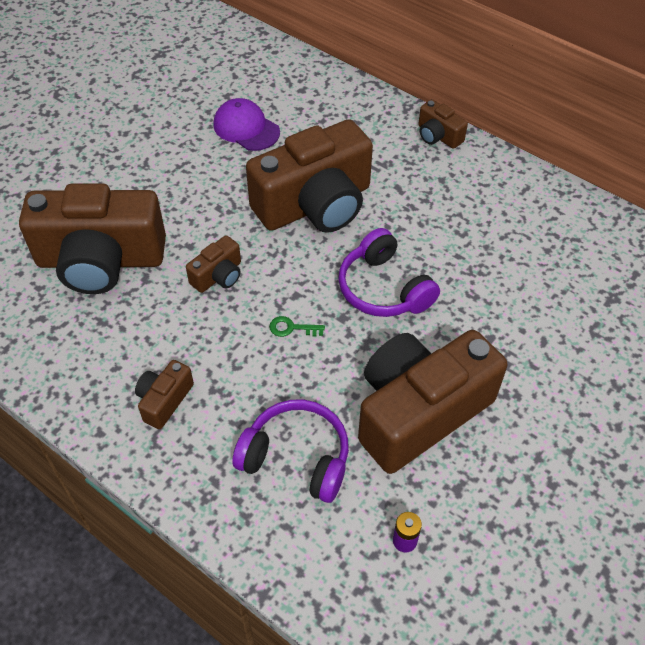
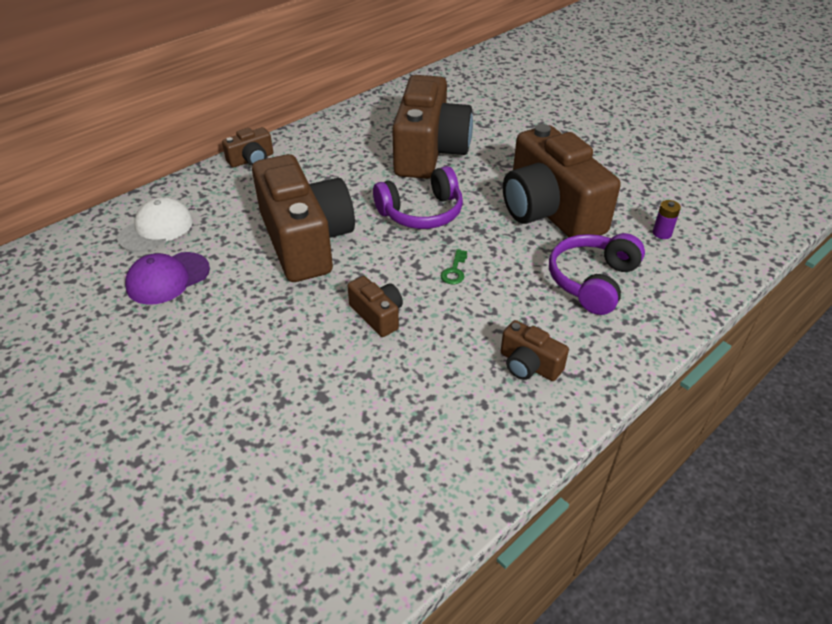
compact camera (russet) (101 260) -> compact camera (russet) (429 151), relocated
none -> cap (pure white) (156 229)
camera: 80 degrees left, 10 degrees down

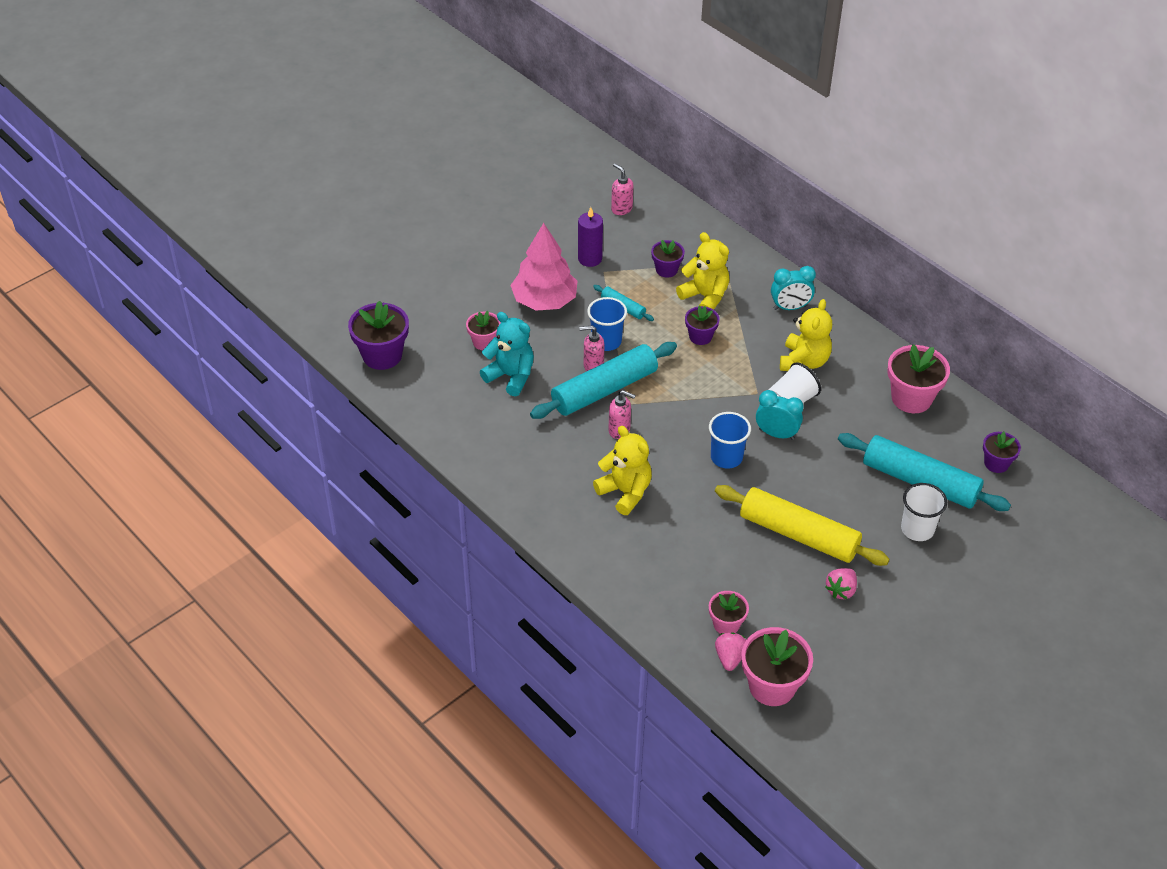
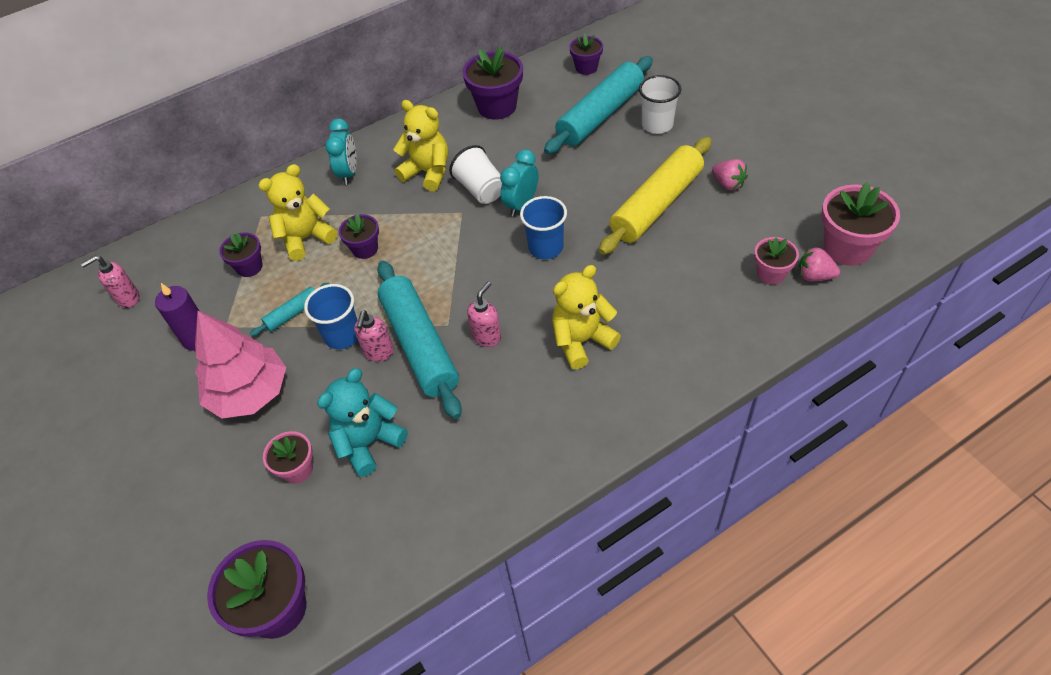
potted plant (pink) (911 398) -> potted plant (violet) (497 106)
camera: 75 degrees left, 5 degrees up

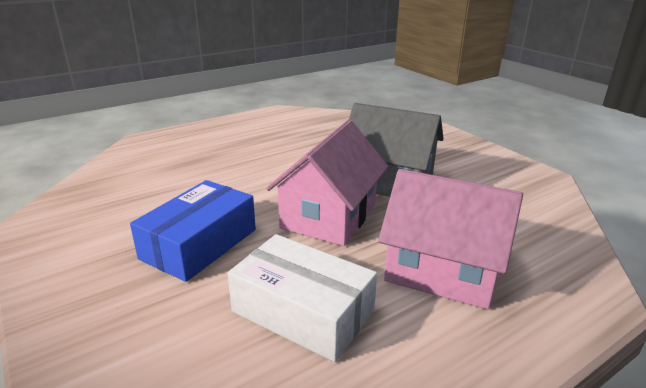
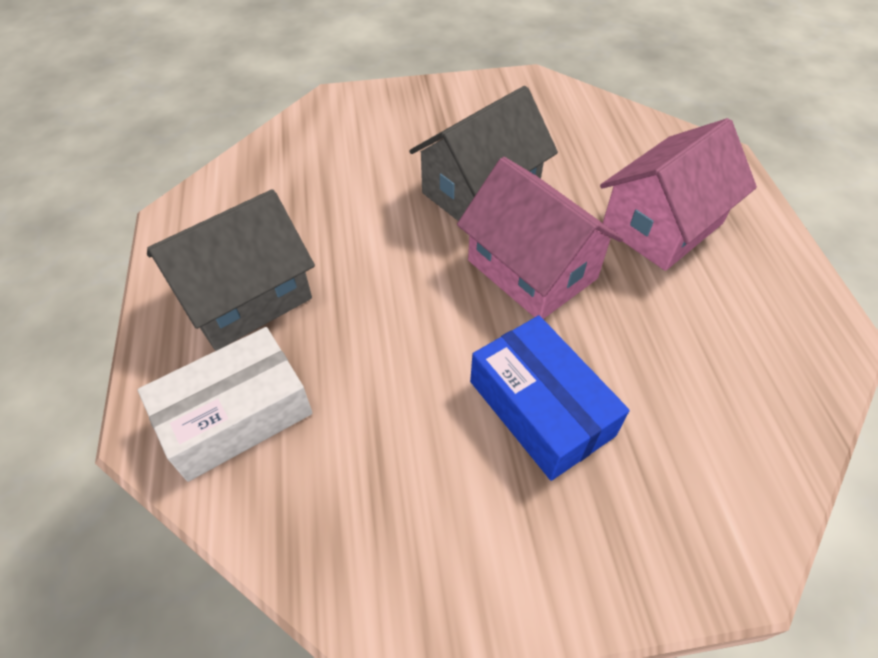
parcel (pure white) (303 311) -> parcel (pure white) (235 414), relocated
none -> cottage (grey) (245 297)
camera: 65 degrees left, 25 degrees up

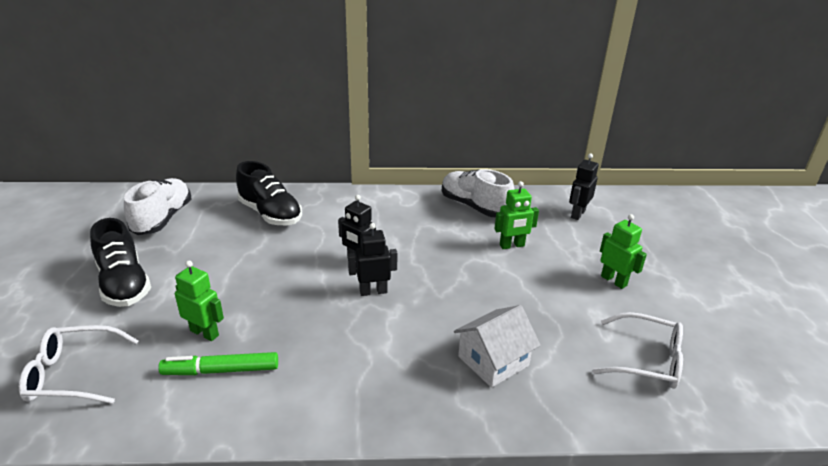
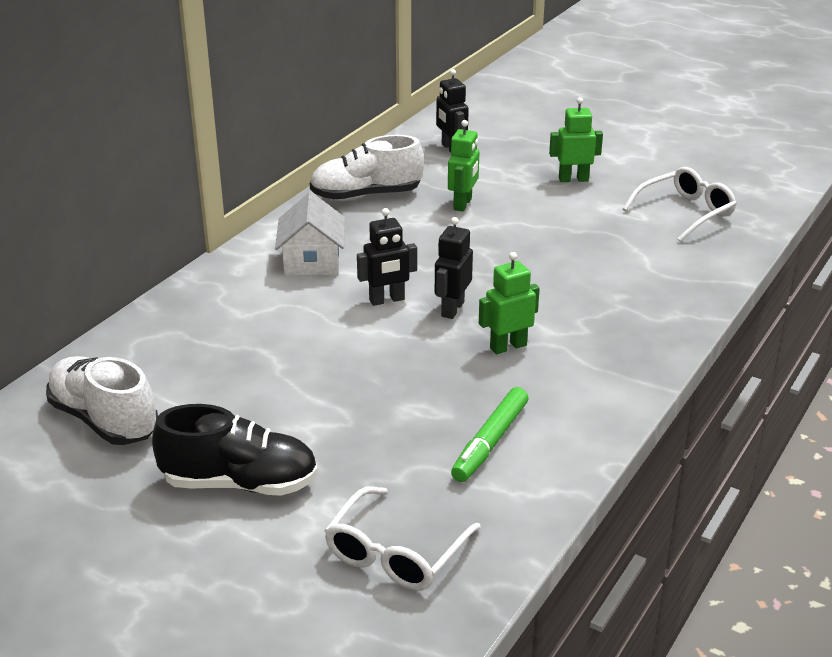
shoe (ebony) (270 214) -> none
robot (green) (205 333) -> robot (green) (508 346), relocated
cottage (pure white) (493 361) -> cottage (pure white) (312 261), relocated
camera: 55 degrees left, 0 degrees up

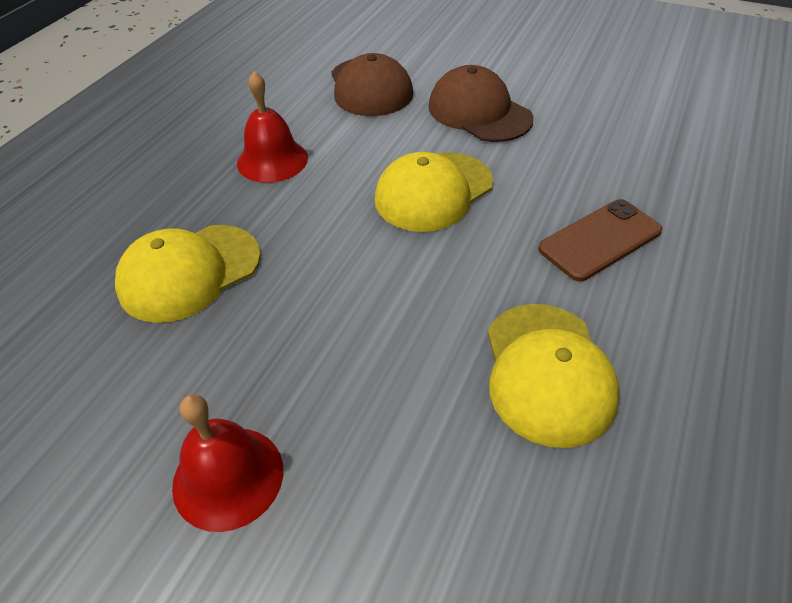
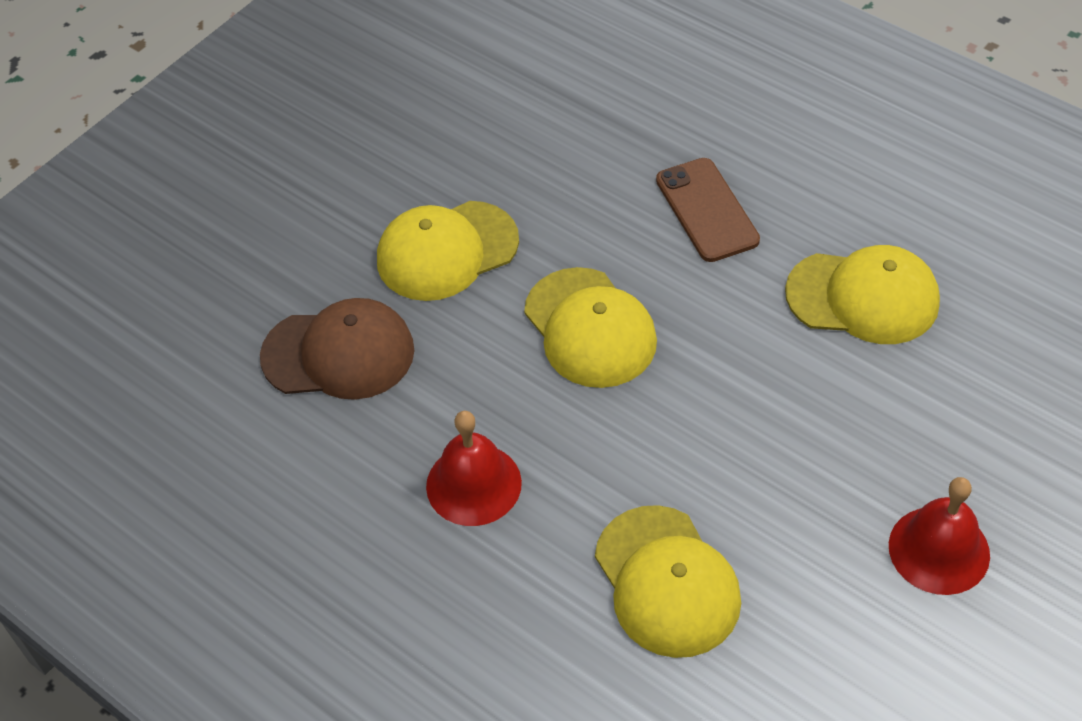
cap (russet) (479 112) -> cap (golden) (446 251)
camera: 75 degrees left, 5 degrees up

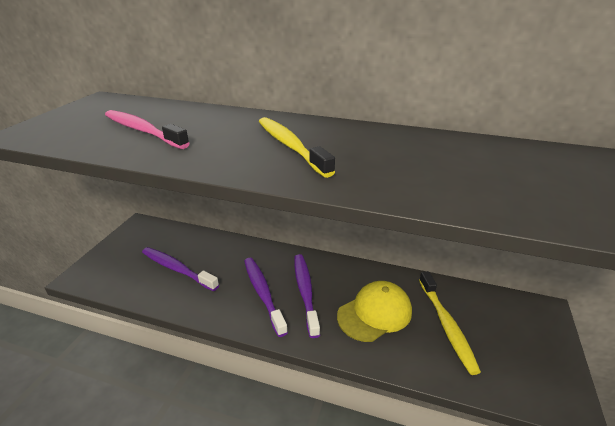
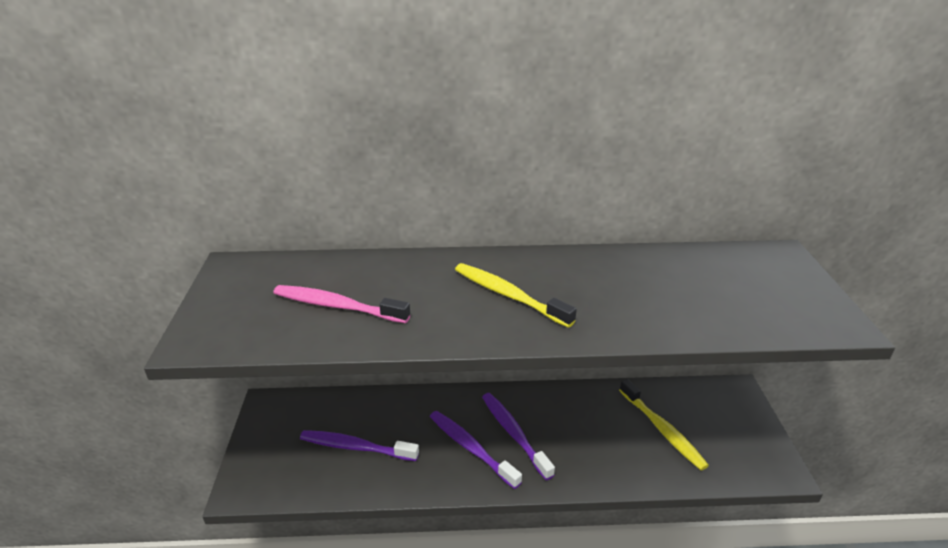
cap (golden) (375 313) -> none
camera: 20 degrees left, 0 degrees up

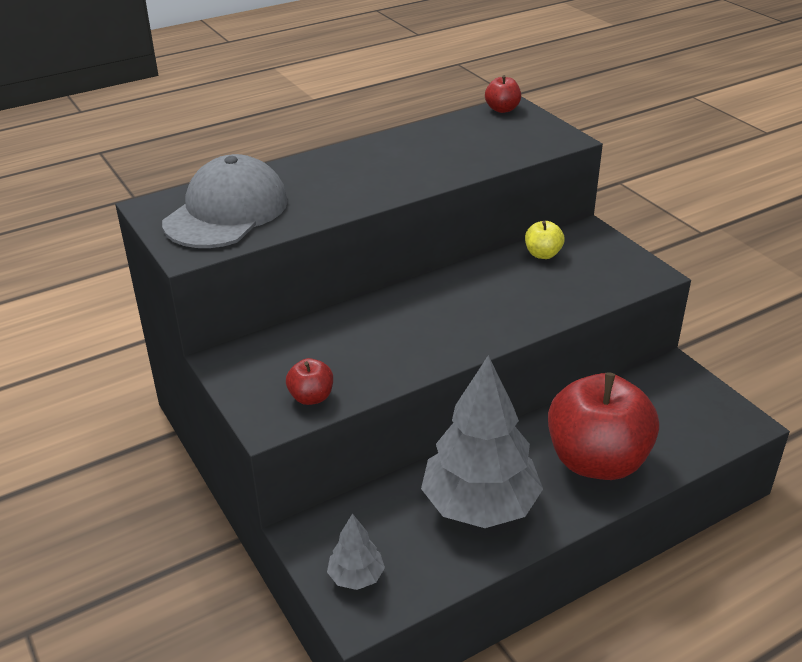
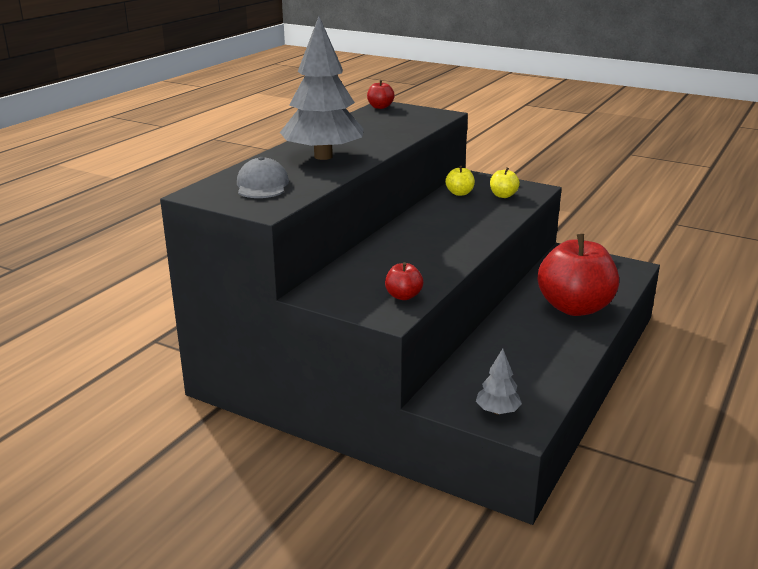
cap (grey) (226 212) -> cap (grey) (262 185), x0.61
toy tree (grey) (480 505) -> toy tree (grey) (323 156), relocated
none -> toy apple (golden) (503 195)
camera: 30 degrees left, 10 degrees down

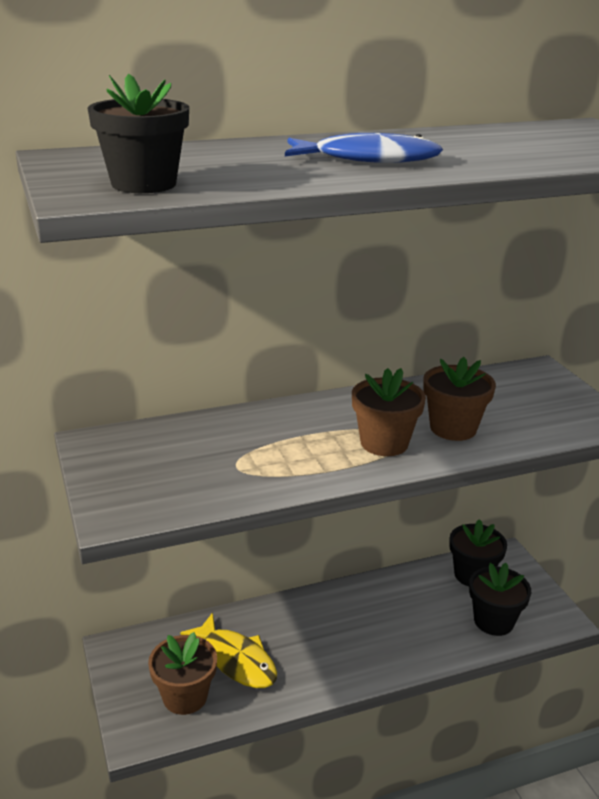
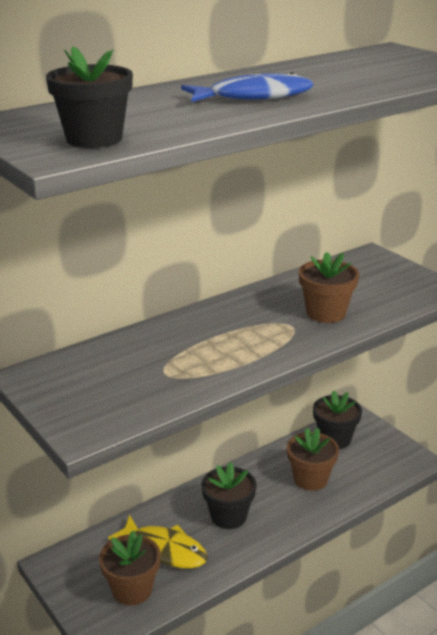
potted plant (russet) (384 443) -> potted plant (russet) (310 479), relocated
potted plant (ebony) (493 621) -> potted plant (ebony) (228 516), relocated
camera: 15 degrees left, 0 degrees up

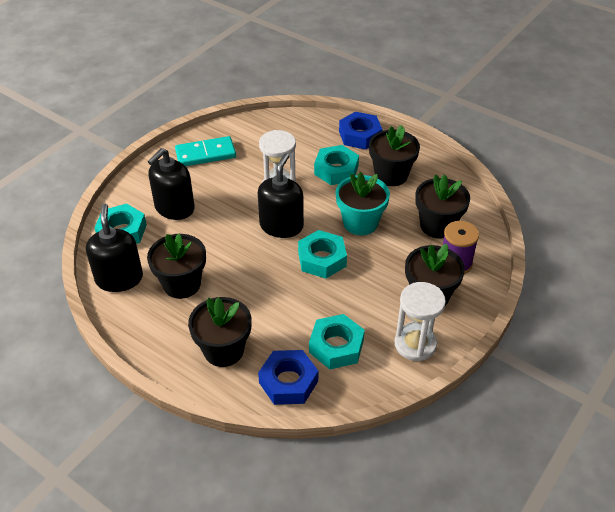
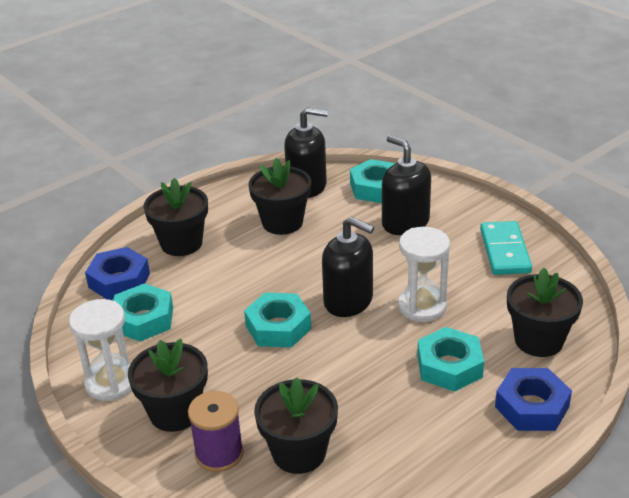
potted plant (ebony) (391 175) -> potted plant (ebony) (538 340), relocated
potted plant (aqua) (360 223) -> none
camera: 105 degrees right, 10 degrees down

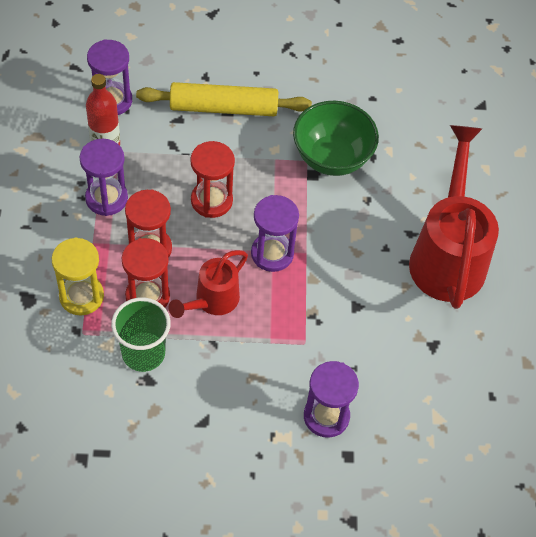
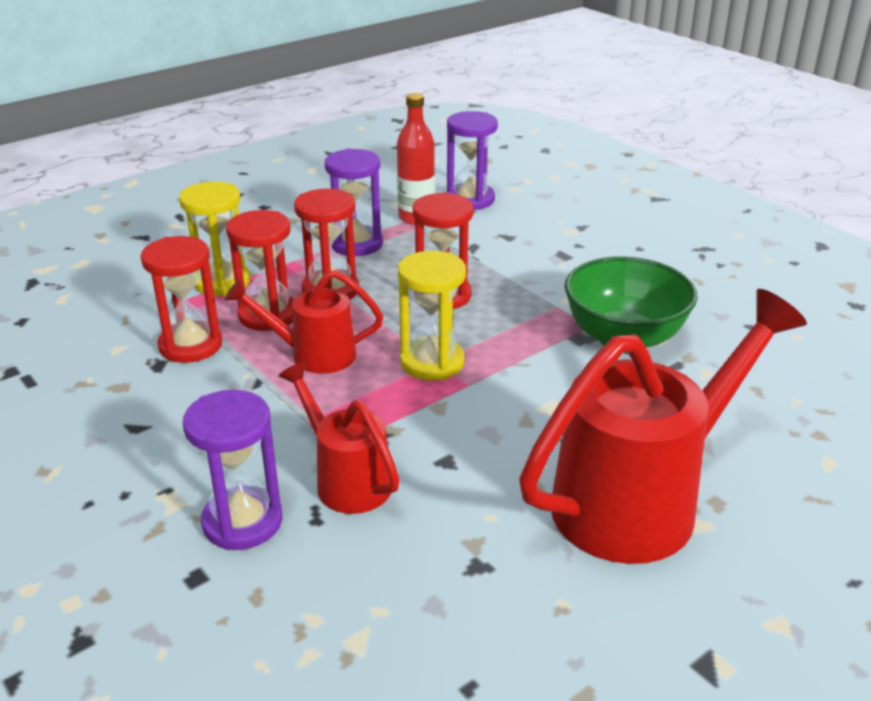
rolling pin (golden) (223 108) -> none
sand timer (violet) (272 253) -> sand timer (golden) (432 362)
tumbler (green) (143 353) -> sand timer (scarlet) (190 345)
none -> watering pot (scarlet) (347 480)
camera: 55 degrees right, 25 degrees down

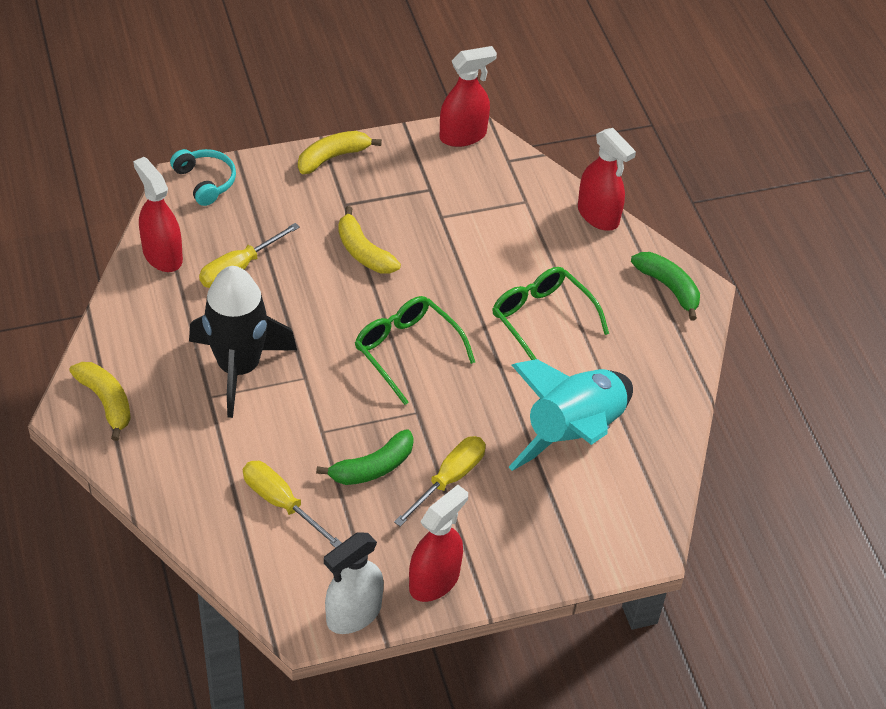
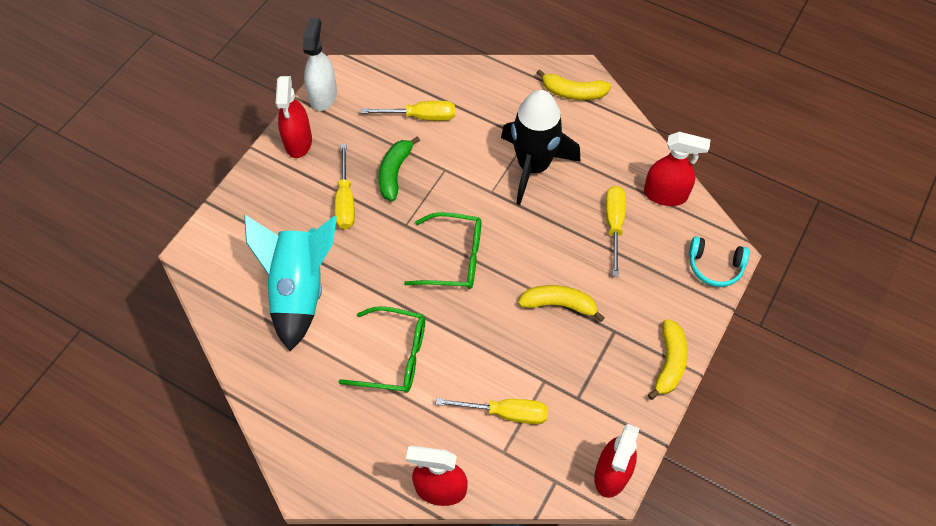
banana fruit (green) (668 287) -> none
none -> screwdriver (golden) (505 413)
camera: 140 degrees right, 10 degrees up

